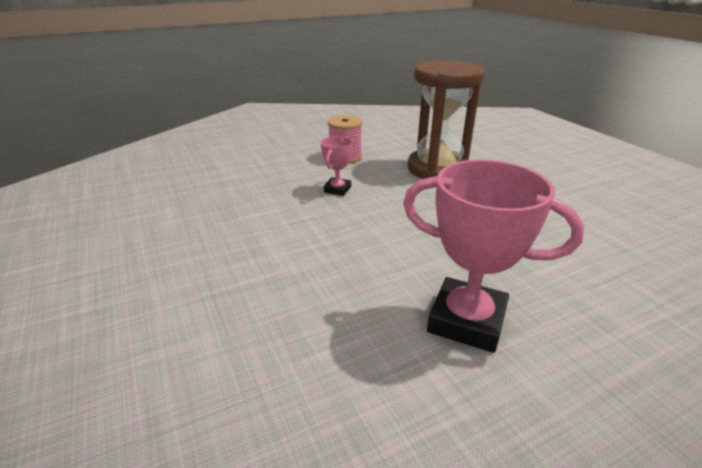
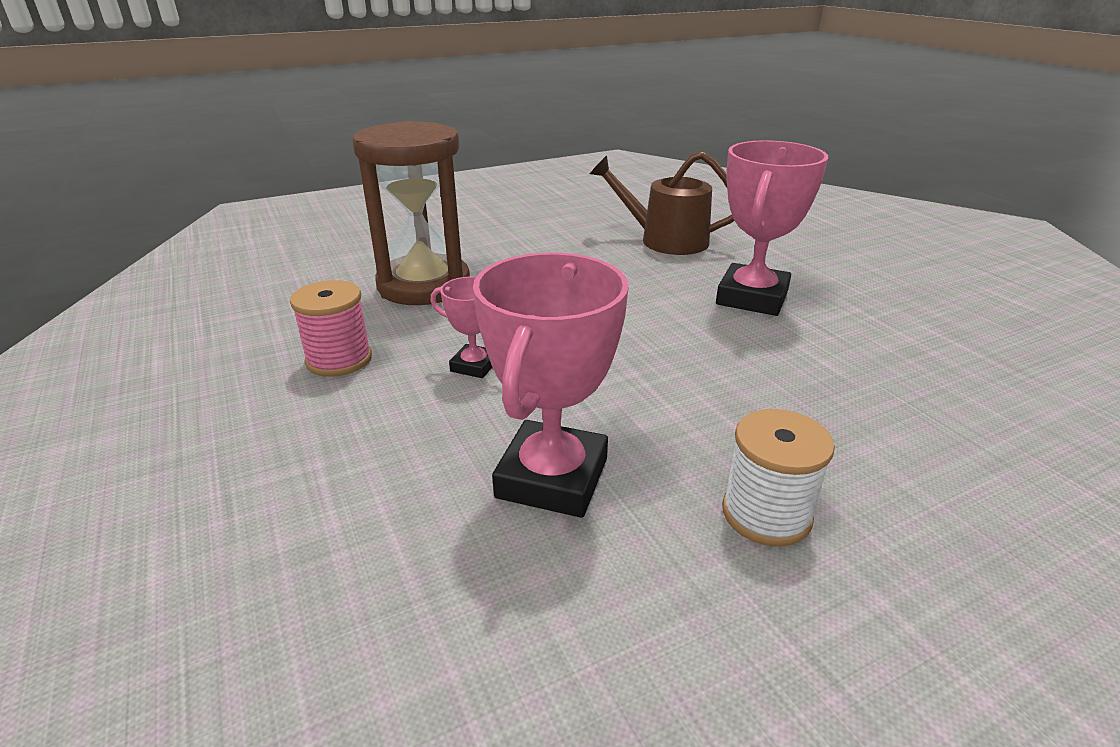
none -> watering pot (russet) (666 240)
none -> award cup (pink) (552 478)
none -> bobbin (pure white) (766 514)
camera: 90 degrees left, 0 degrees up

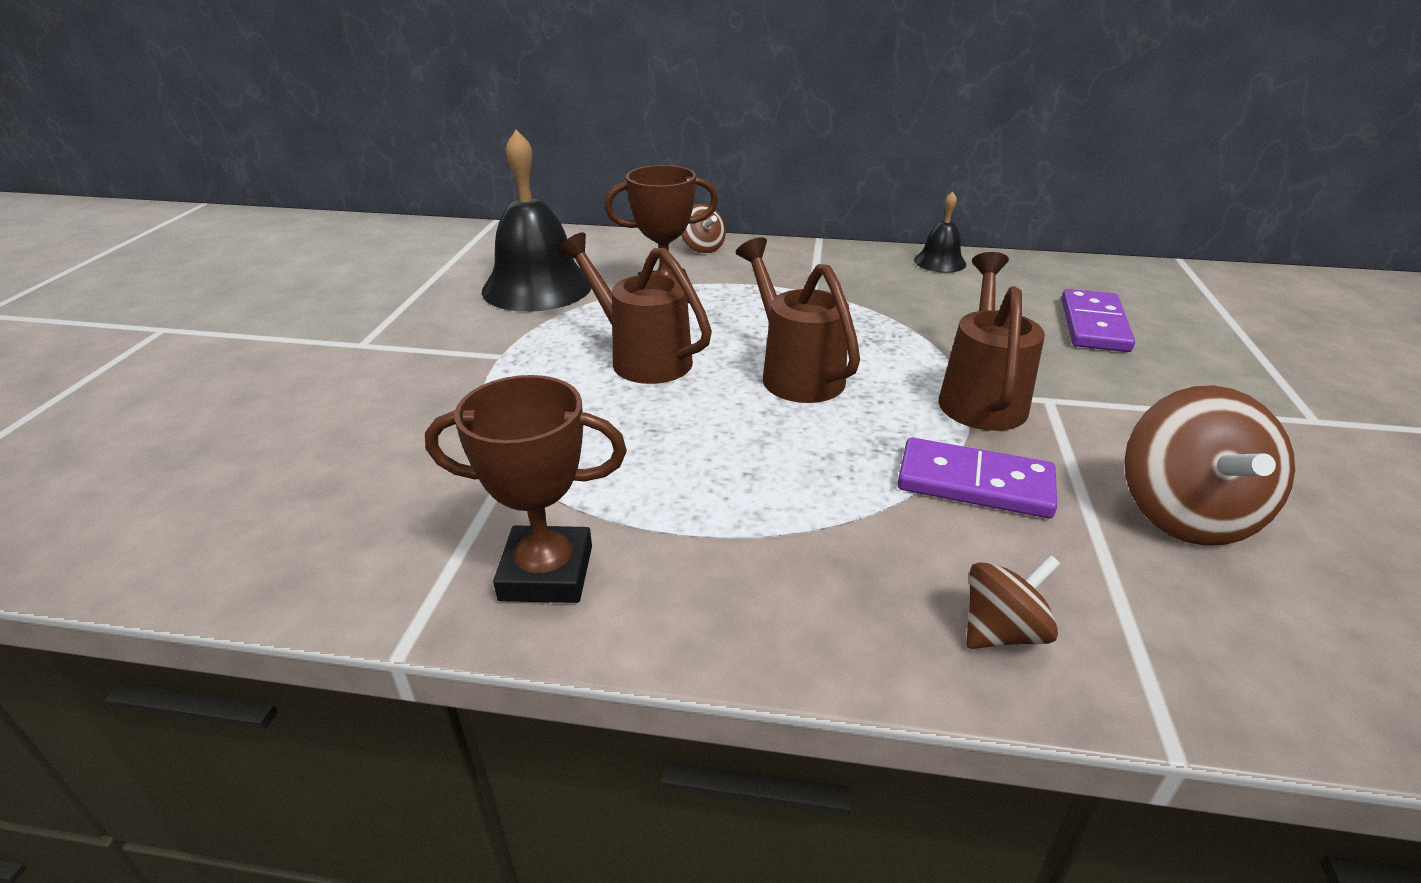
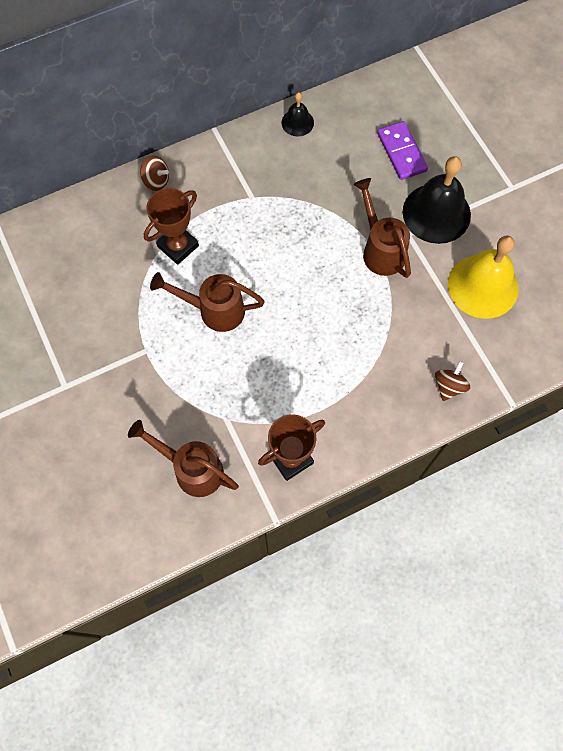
bell (ebony) (537 287) -> bell (ebony) (436 213), relocated
watering pot (russet) (795 373) -> watering pot (russet) (192 469), relocated
whirligig (russet) (1184 514) -> bell (golden) (483 286)
domino piece (violet) (974 484) -> none
camera: 35 degrees left, 35 degrees up

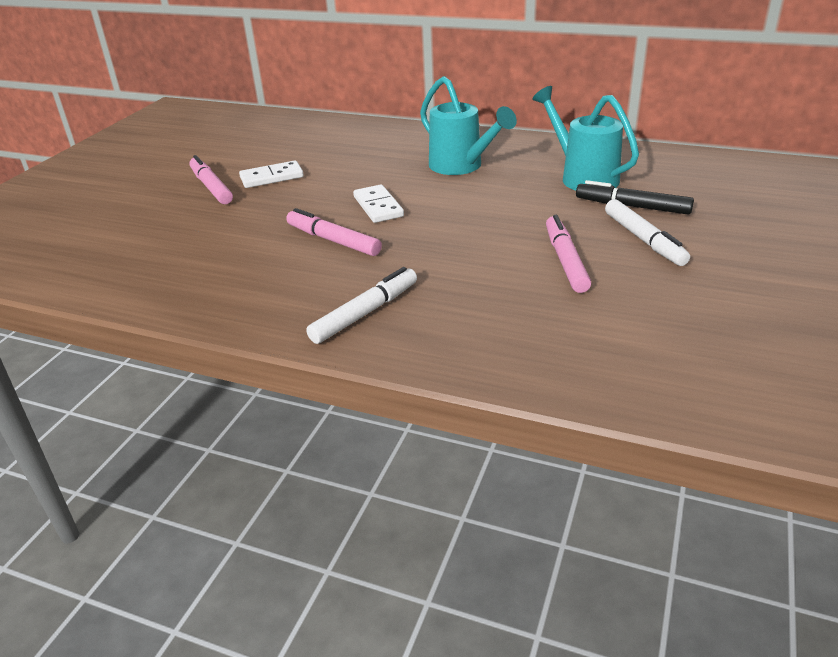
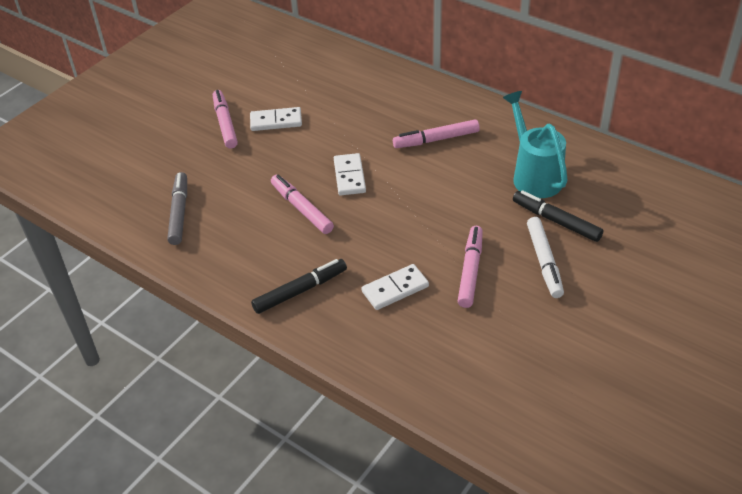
watering pot (aqua) (461 166) -> marker (pink) (436 139)
marker (pure white) (365 313) -> marker (ebony) (300 291)
none -> marker (grey) (179 213)
none -> domino piece (pure white) (395 289)
camera: 15 degrees right, 10 degrees up

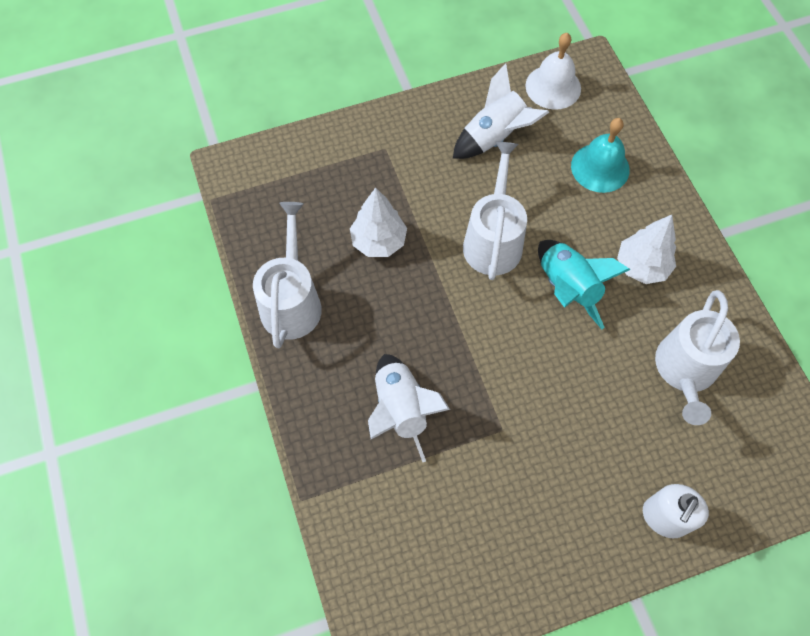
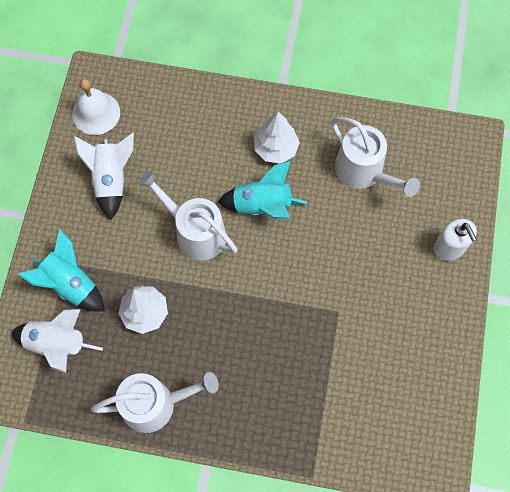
bell (aqua) (600 167) -> none
watering pot (pure white) (292 302) -> watering pot (pure white) (155 404), 135 degrees clockwise
rocket (pure white) (401 409) -> rocket (pure white) (57 344), relocated
none -> rocket (aqua) (70 284)
camera: 60 degrees left, 5 degrees up

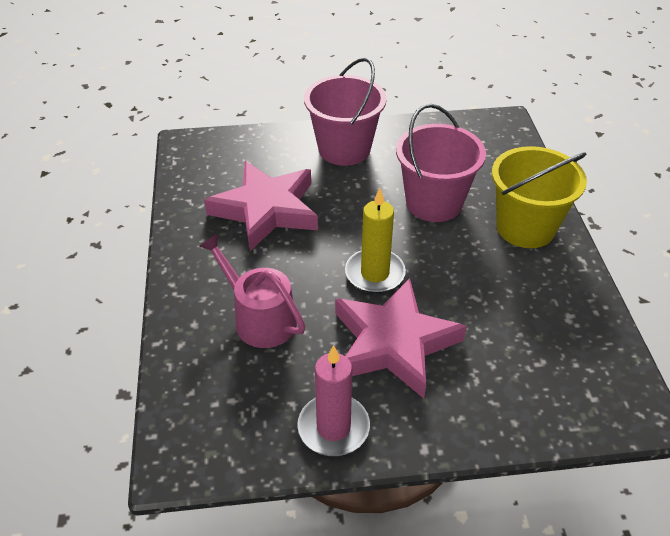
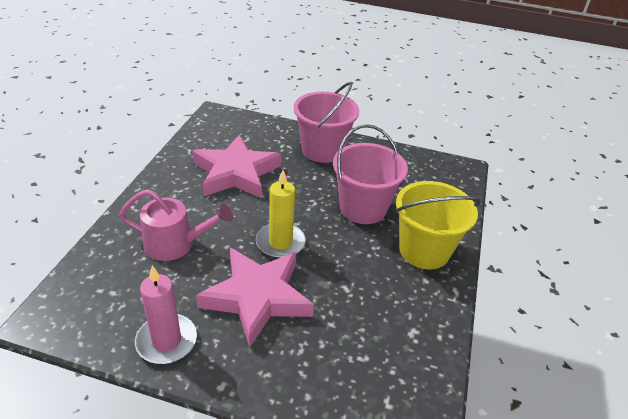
watering pot (pink) (260 318) -> watering pot (pink) (175 244), 120 degrees clockwise
camera: 20 degrees right, 5 degrees down

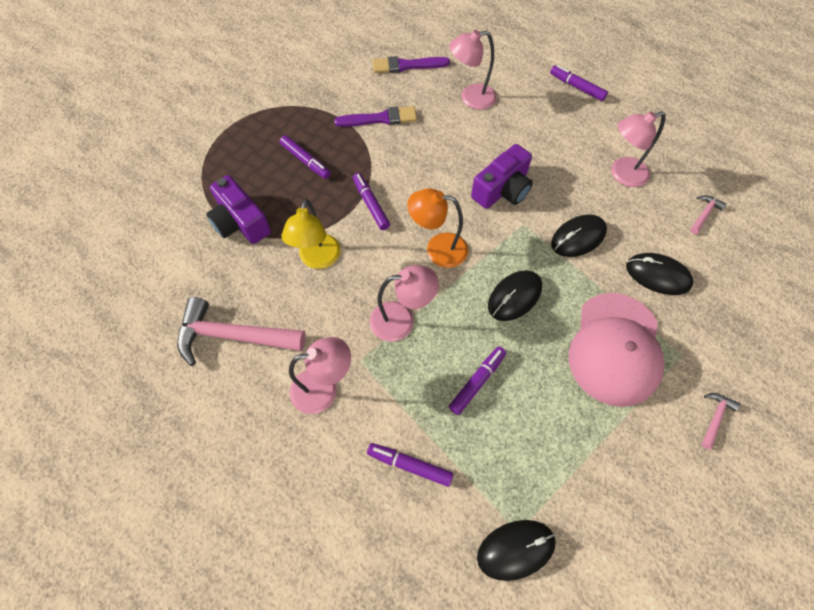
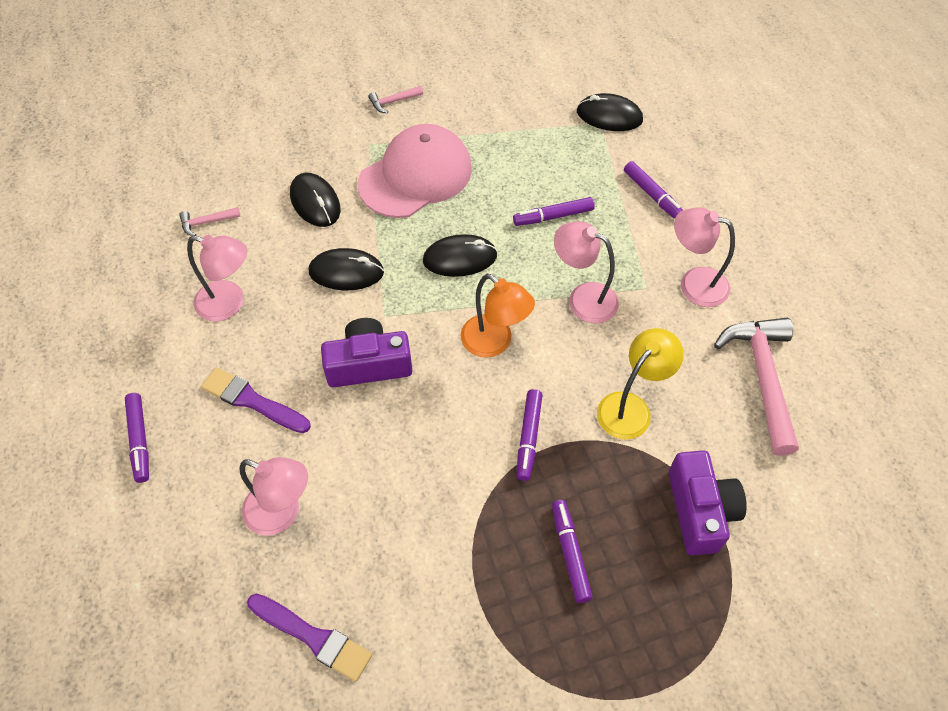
paint brush (violet) (380 118) -> paint brush (violet) (252 401), relocated
hammer (pink) (233 336) -> hammer (pink) (762 378), 135 degrees counterclockwise
camera: 145 degrees left, 5 degrees down

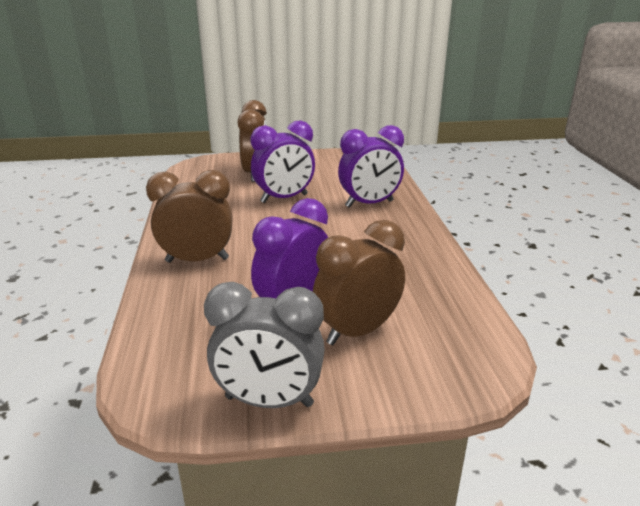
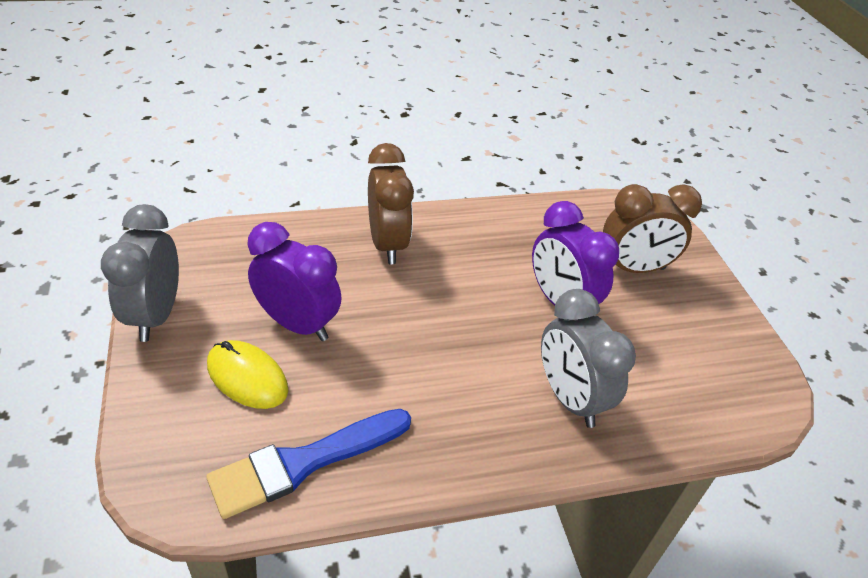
clock (violet) (369 204) -> clock (grey) (570 398)
clock (russet) (357 331) -> mouse (golden) (247 377)
none -> paint brush (royal blue) (304 463)
camera: 80 degrees right, 15 degrees up

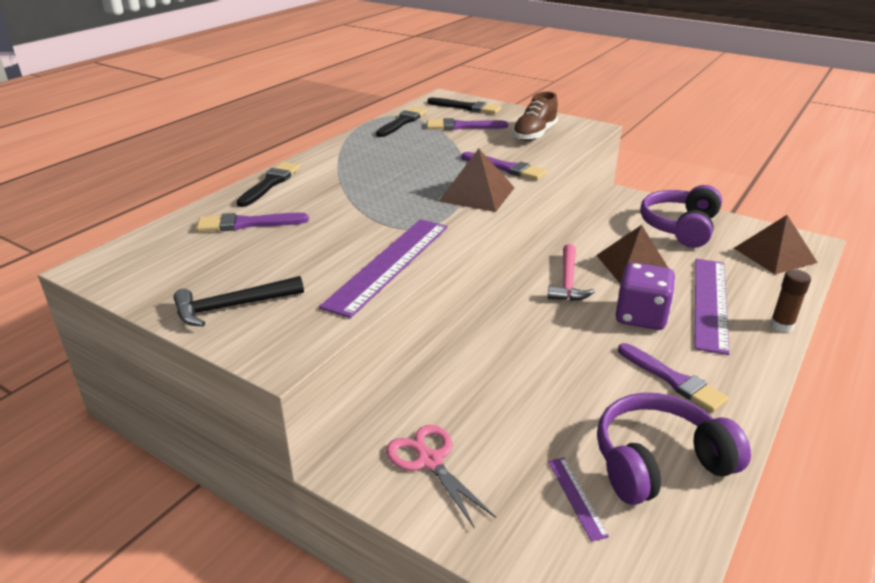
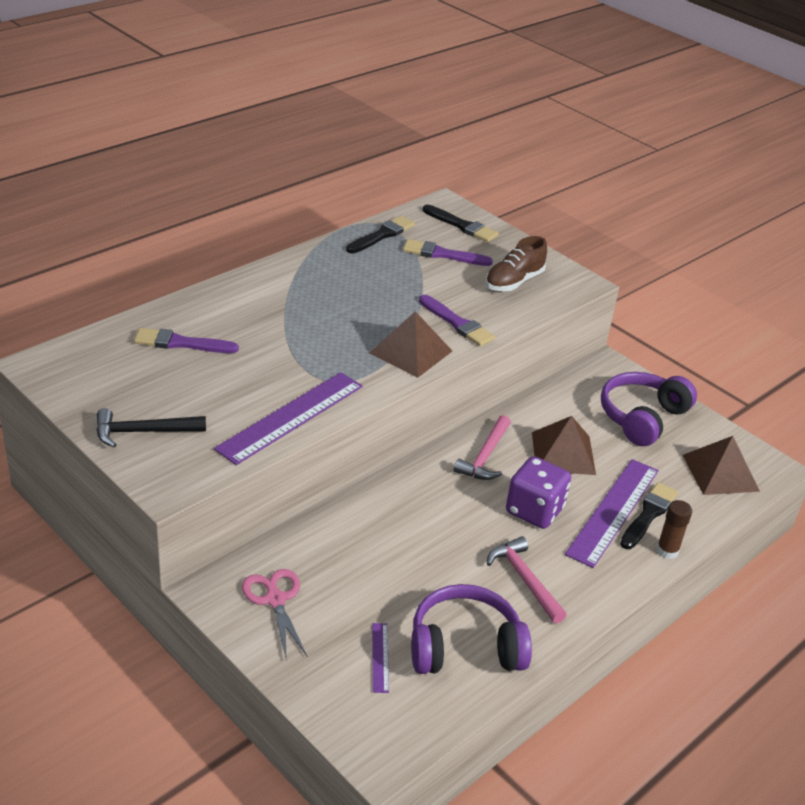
paint brush (ebony) (270 183) -> paint brush (ebony) (648 514), relocated
paint brush (violet) (673 380) -> hammer (pink) (525 579)
camera: 10 degrees right, 5 degrees up

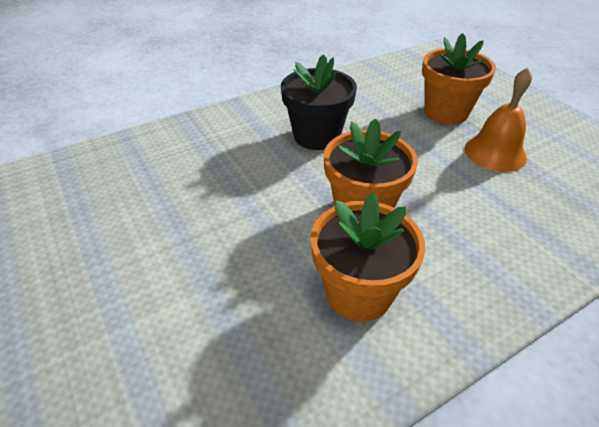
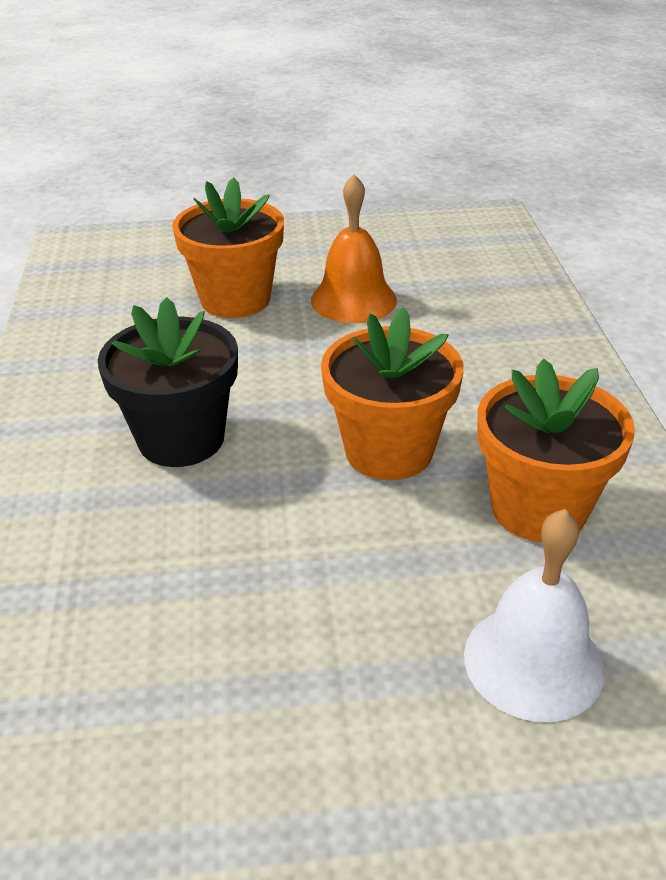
none -> bell (pure white) (533 661)
camera: 65 degrees left, 5 degrees down

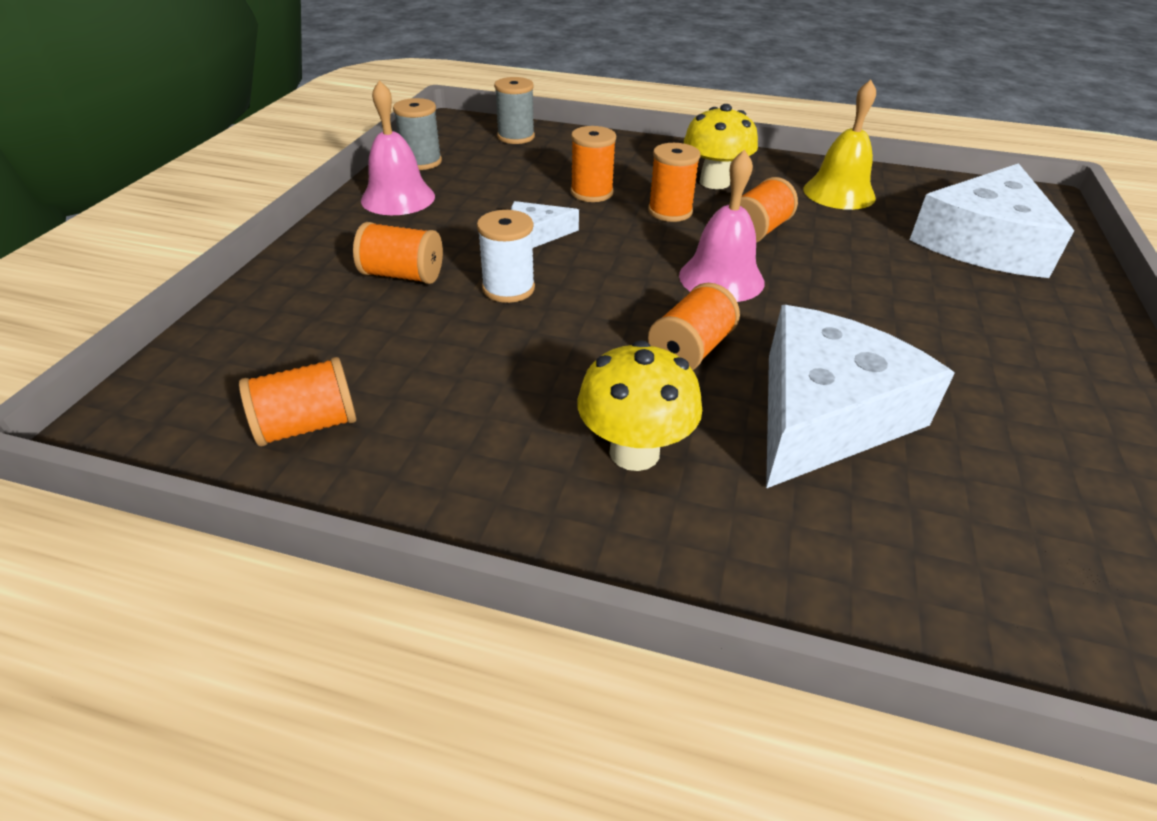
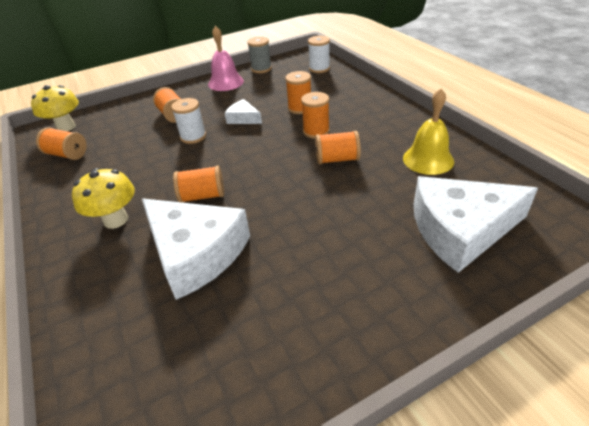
bobbin (grey) (516 137) -> bobbin (pure white) (319 69)
fungus (golden) (714 182) -> fungus (golden) (66 127), relocated
bell (pink) (721 278) -> none
cheese wedge (pure white) (825 414) -> cheese wedge (pure white) (196 253), 45 degrees clockwise
camera: 50 degrees right, 0 degrees up

